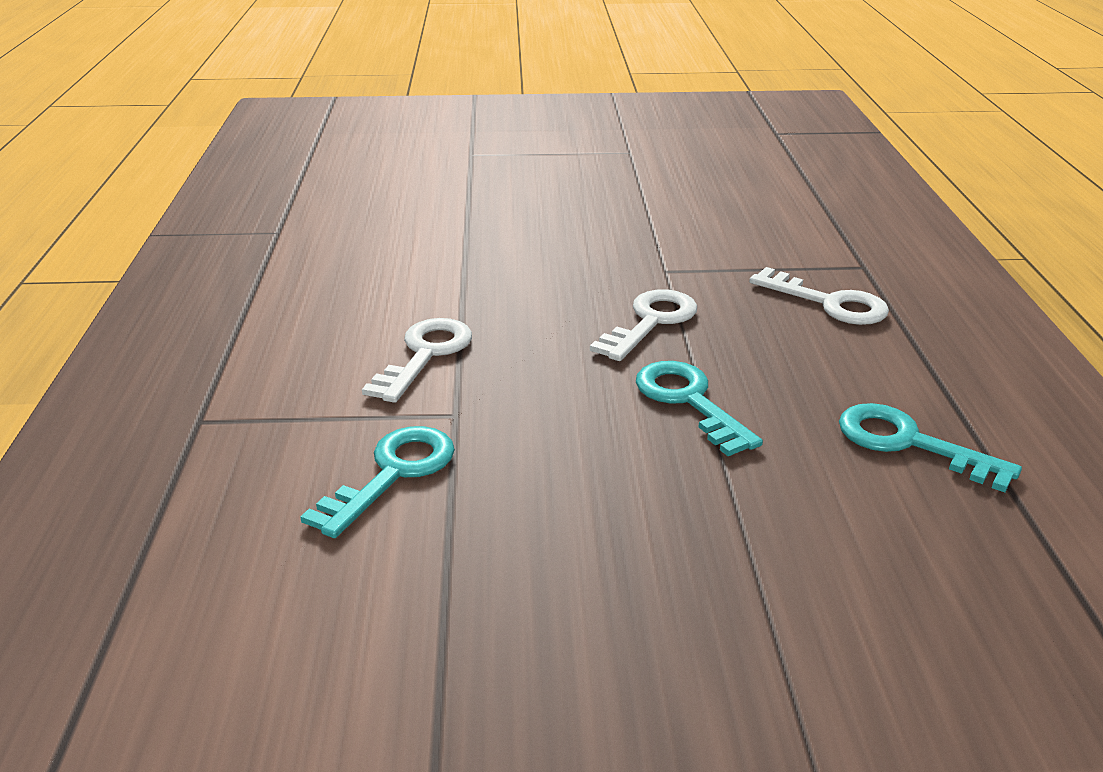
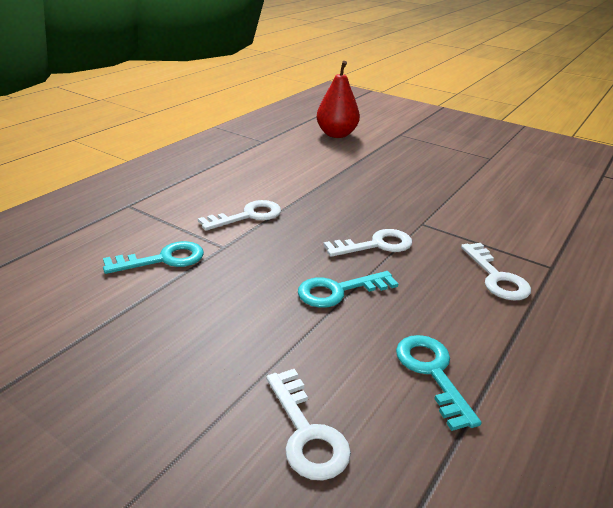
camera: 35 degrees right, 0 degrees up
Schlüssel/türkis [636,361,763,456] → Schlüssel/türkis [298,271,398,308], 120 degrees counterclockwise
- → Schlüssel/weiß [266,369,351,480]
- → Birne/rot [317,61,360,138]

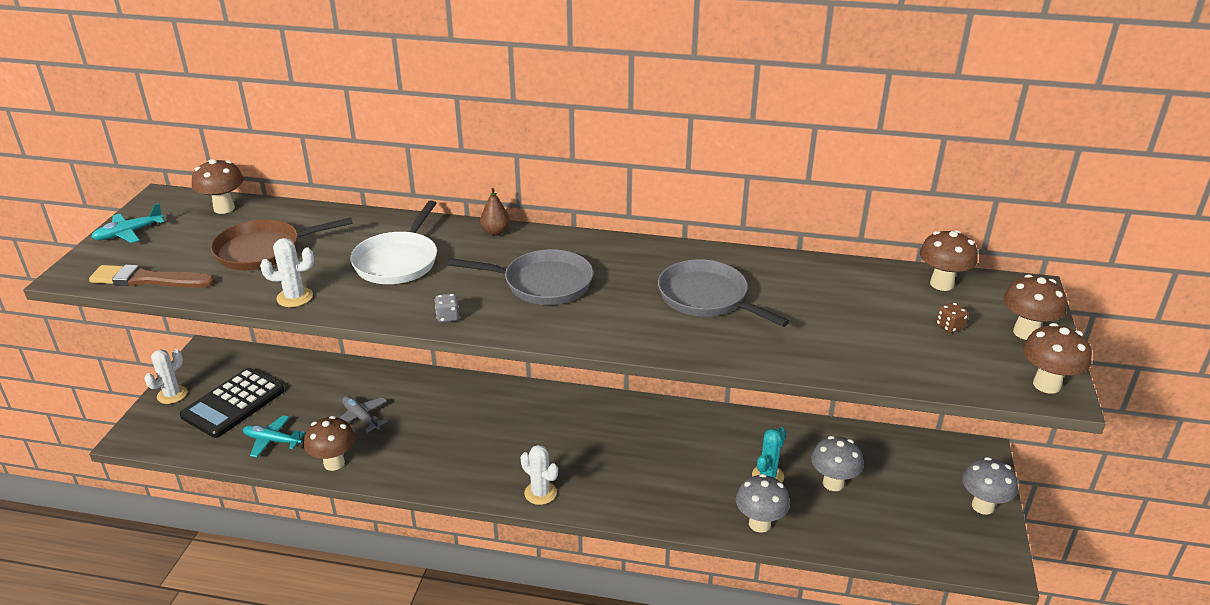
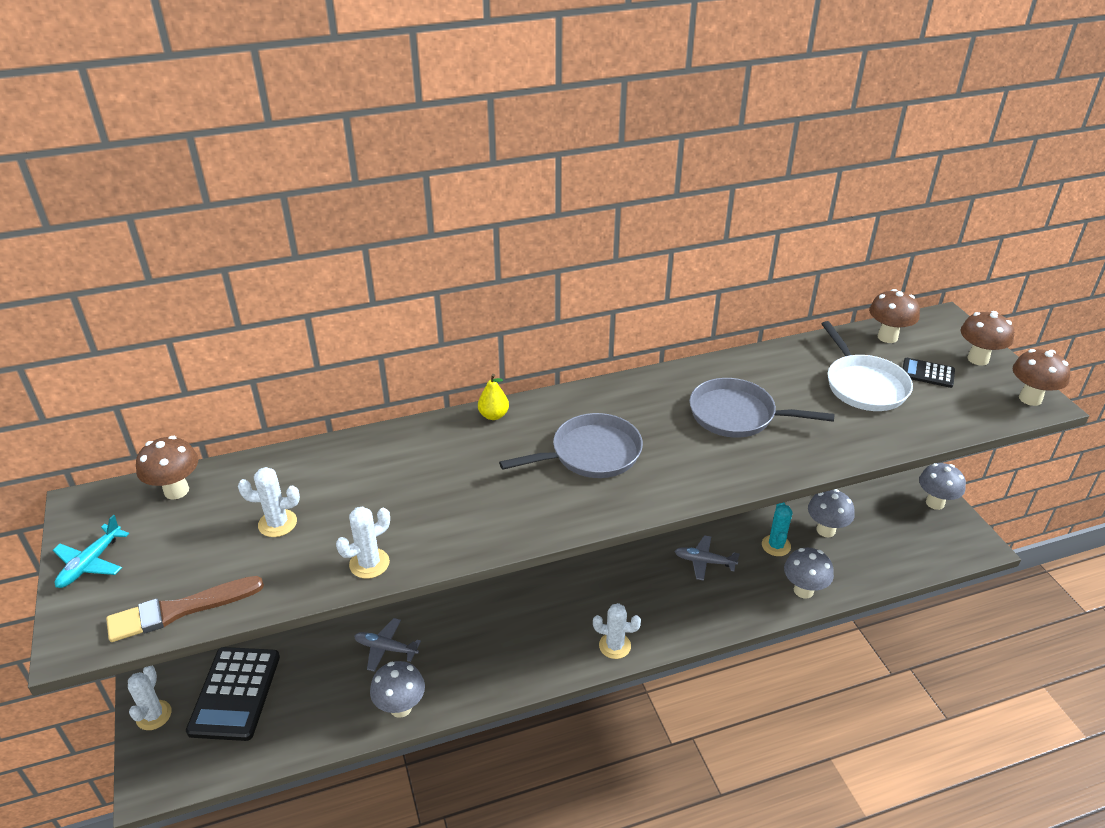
camera: 30 degrees left, 5 degrees up
Pfanne/braun [211,217,353,270] → Kaktus/weiß [238,467,300,537]
Flugzeug/türkis [243,415,305,457] → -
Pilz/braun [304,416,355,471] → Pilz/grau [370,661,425,718]
Pfanne/weiß [350,200,437,284] → Pfanne/weiß [822,321,913,411], move
Spielwürfel/grau [435,293,459,322] → -
Birne/braun [480,188,510,236] → Birne/gelb [478,374,509,420]
Spielwürfel/braun [936,302,969,333] → Taschenrechner/schwarz [902,358,955,388]
- → Flugzeug/grau [675,535,740,581]

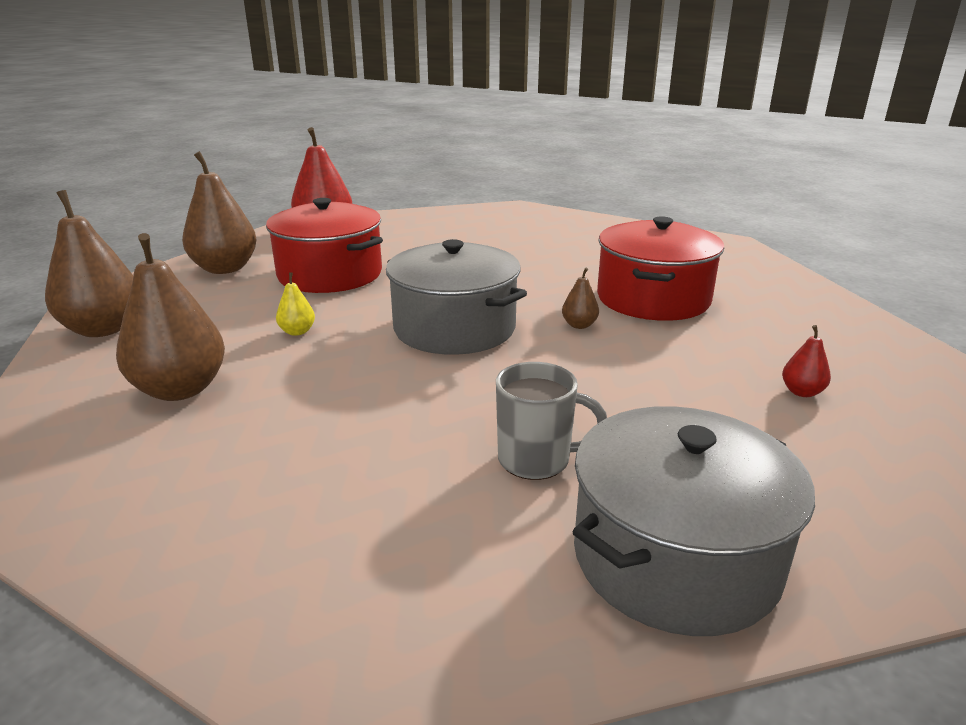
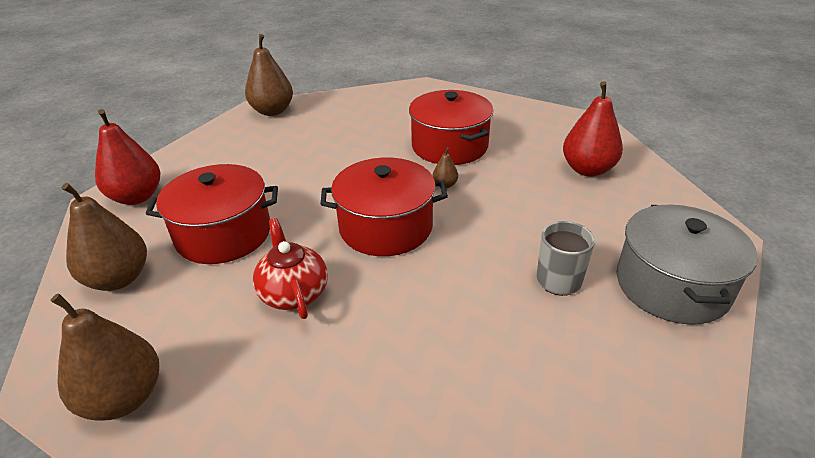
camera: 45 degrees left, 10 degrees up
Birne/braun [116,233,225,401] → Birne/braun [245,34,293,116], move
Birne/gelb [276,272,315,336] → Teekanne/rot [253,218,328,319]
Kochtopf/grau [386,239,527,355] → Kochtopf/rot [321,158,448,256]
Birne/rot [782,325,831,397] → Birne/rot [563,81,623,177], x2.23

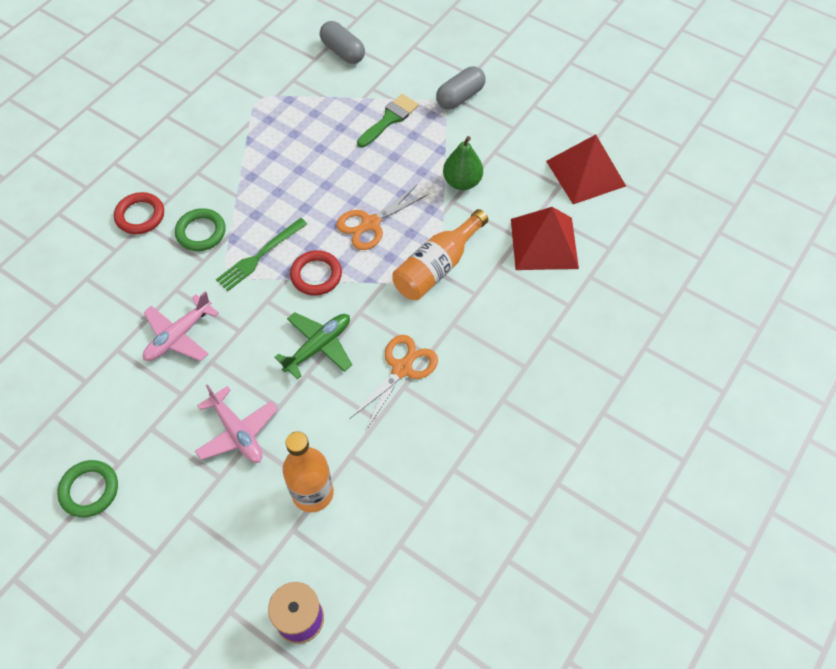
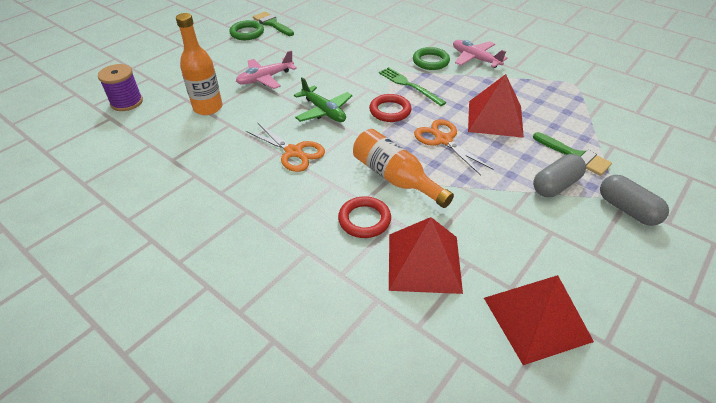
camera: 95 degrees right, 15 degrees down
Ring/rot [114,192,164,234] → Ring/rot [338,196,391,238], move
Flugzeug/rosa [143,291,219,361] → Flugzeug/rosa [453,40,508,68], move
Kapsel/grau [320,21,365,64] → Kapsel/grau [533,154,586,197], move
Birne/grün [443,136,483,190] → -
- → Pinsel/grün [253,12,294,36]
- → Pyramide/rot [468,74,524,138]

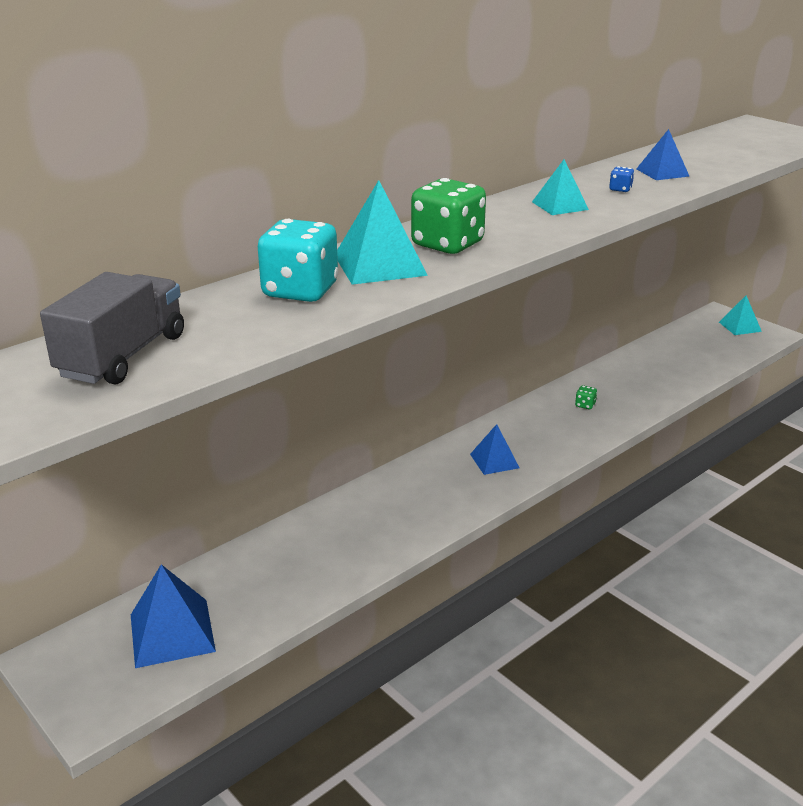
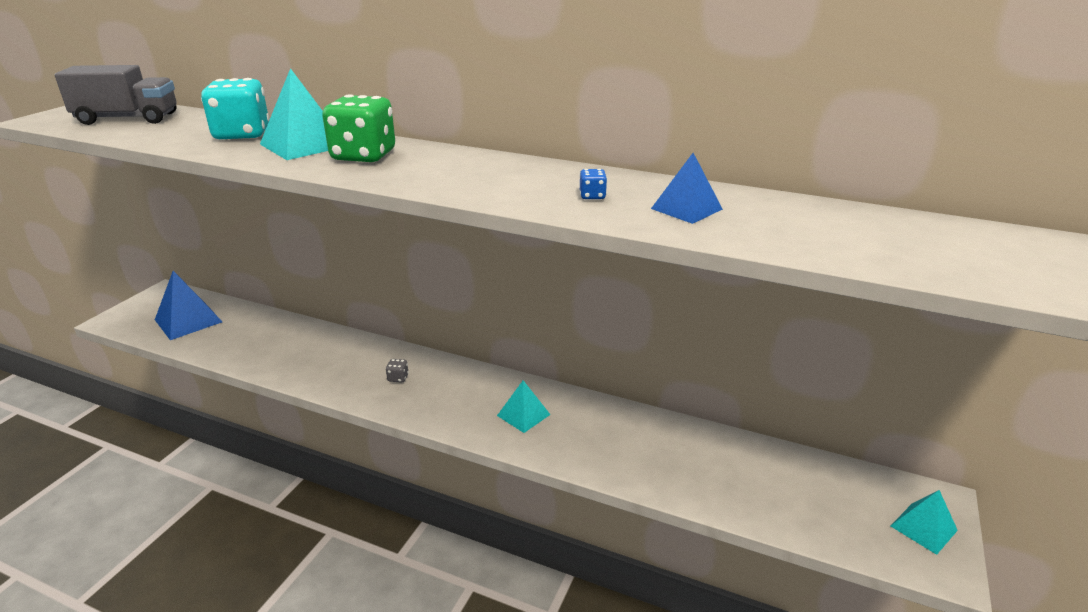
camera: 65 degrees right, 0 degrees up
Pyramide/blau [470,424,520,475] → -
Pyramide/türkis [532,159,589,215] → Pyramide/türkis [497,380,551,433], move
Spielwürfel/grün [575,385,597,409] → -
- → Spielwürfel/grau [386,359,409,383]

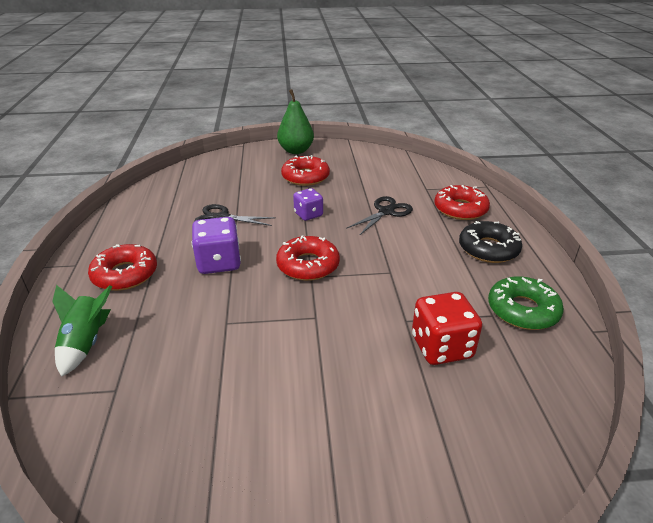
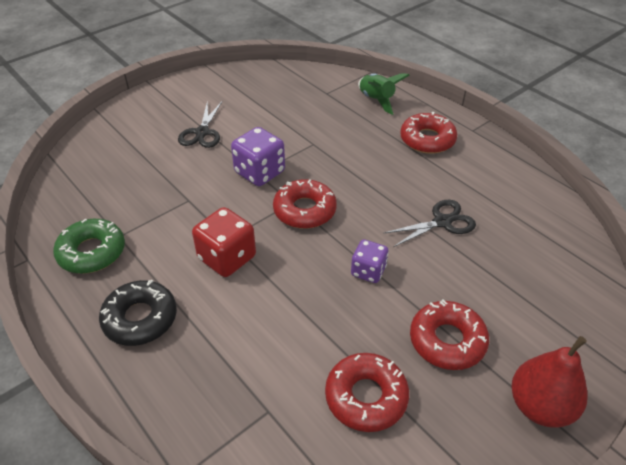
camera: 145 degrees right, 10 degrees up
Spielwürfel/lila [192,217,241,274] → Spielwürfel/lila [231,127,285,186], move
Birne/grün [277,89,314,154] → Birne/rot [512,336,587,428]
Schere/schwarz [346,196,413,236] → Schere/schwarz [178,102,222,148], move
Spielwürfel/rot [412,292,482,365] → Spielwürfel/rot [192,207,256,277], move
Donut/rot [434,185,490,220] → Donut/rot [325,353,409,432], move

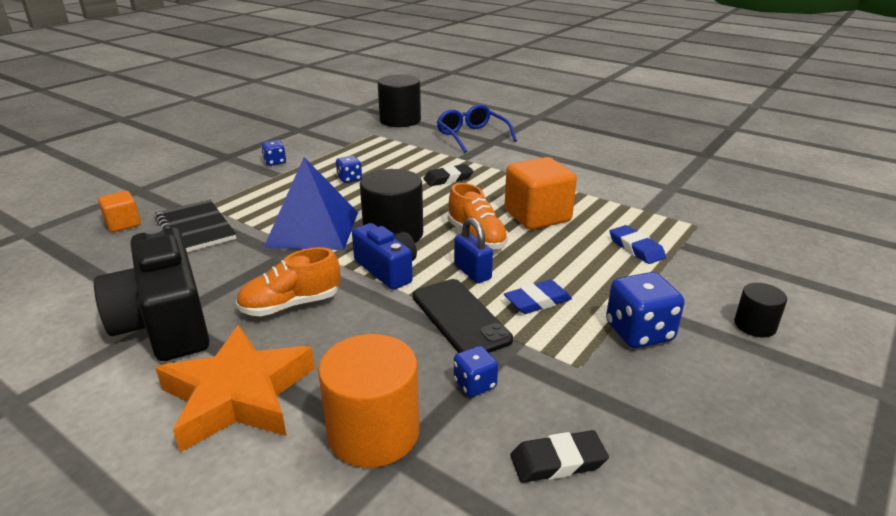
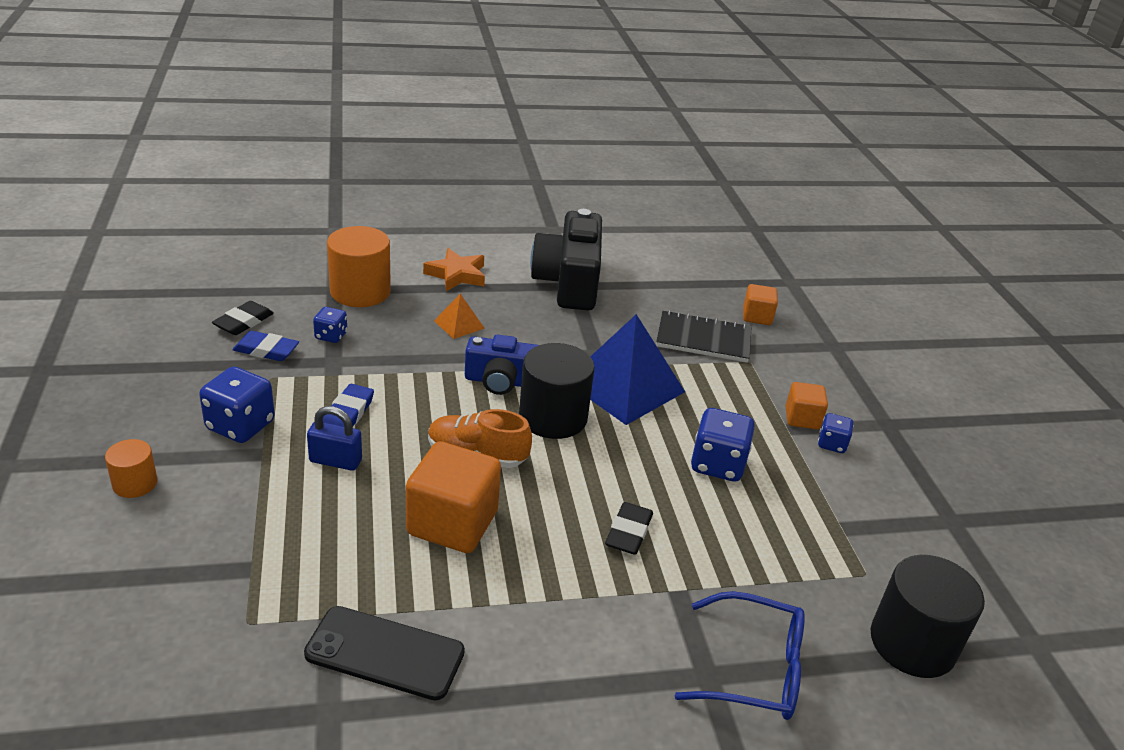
camera: 130 degrees right, 5 degrees up
Kamera/schwarz [94,226,210,361] → Kamera/schwarz [530,209,602,311], 105 degrees counterclockwise
Stern/orange [155,325,315,452] → Stern/orange [423,248,485,291], x0.62
Schuh/orange [236,247,340,317] → -
Spielwürfel/blau [336,156,362,183] → Spielwürfel/blau [691,408,755,482], x1.75
Handy/schwarz [413,279,513,353] → Handy/schwarz [304,606,465,700], move
Vorhängeschloss/blau [454,217,493,283] → Vorhängeschloss/blau [307,406,362,471], move
Radiergummi/blau [610,225,666,264] → Radiergummi/blau [232,331,299,361], move
Vollzylinder/schwarz [734,283,787,337] → Vollzylinder/orange [105,439,157,498]
- → Pyramide/orange [434,294,485,339]
- → Kubus/orange [785,382,828,429]

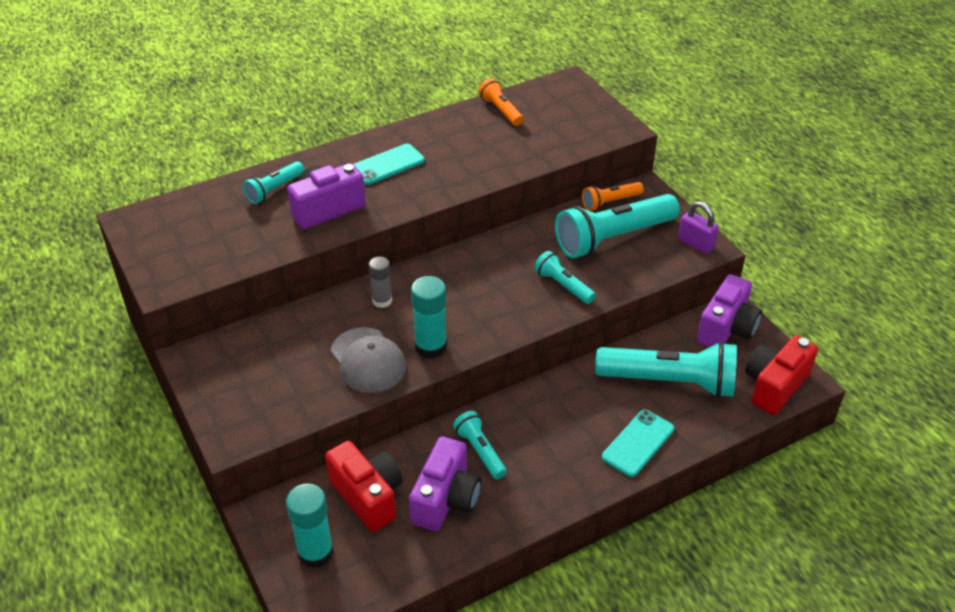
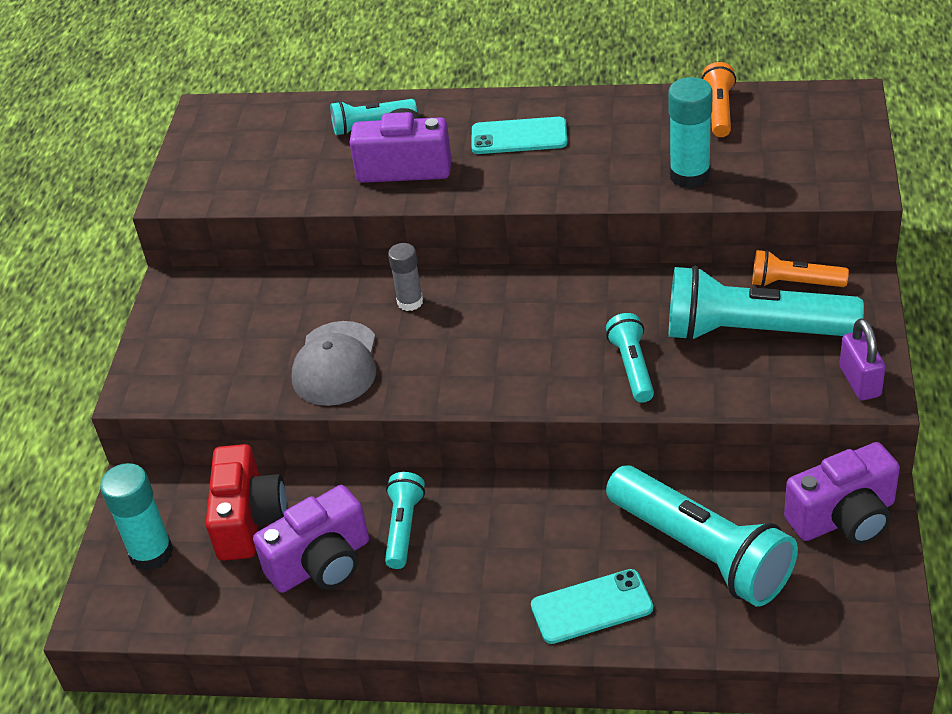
camera: 40 degrees right, 0 degrees up
Klebestift/türkis [411,276,447,359] → Klebestift/türkis [668,77,713,188], move
Kamera/rot [745,335,818,415] → -

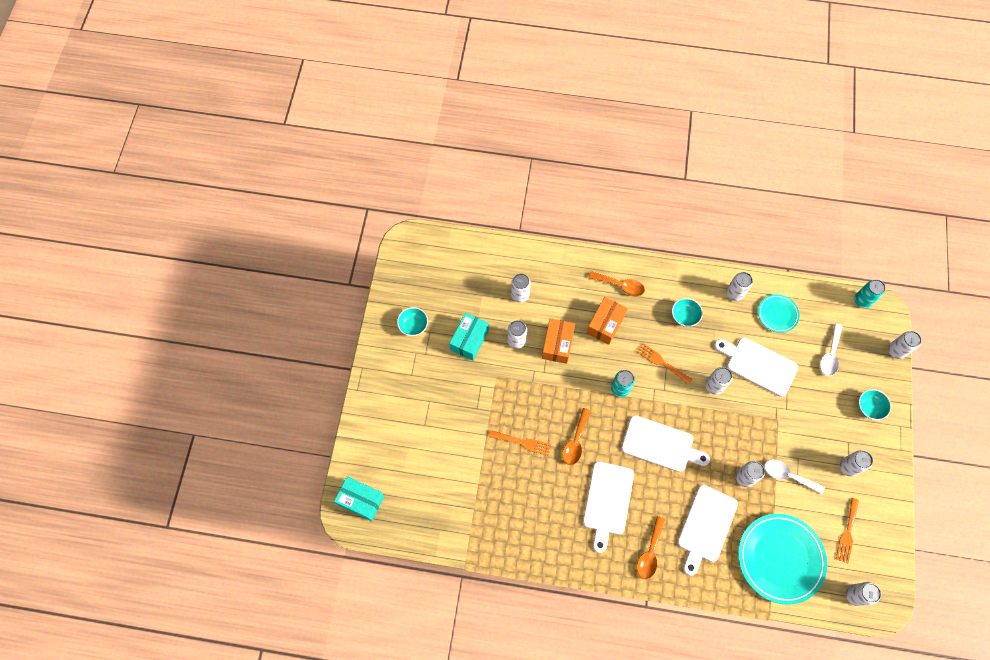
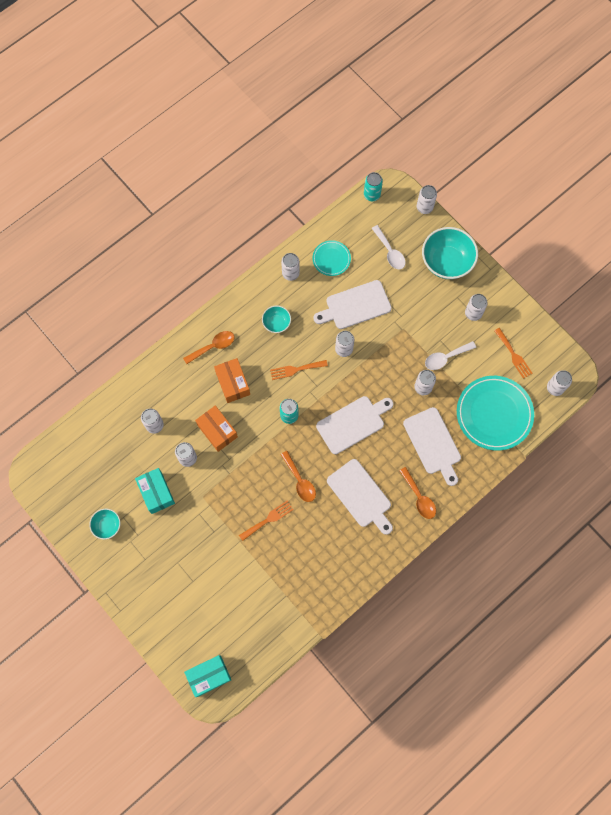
camera: 50 degrees left, 5 degrees up
Schüssel/türkis [859,389,891,420] → Schüssel/türkis [422,227,478,279], x1.93

